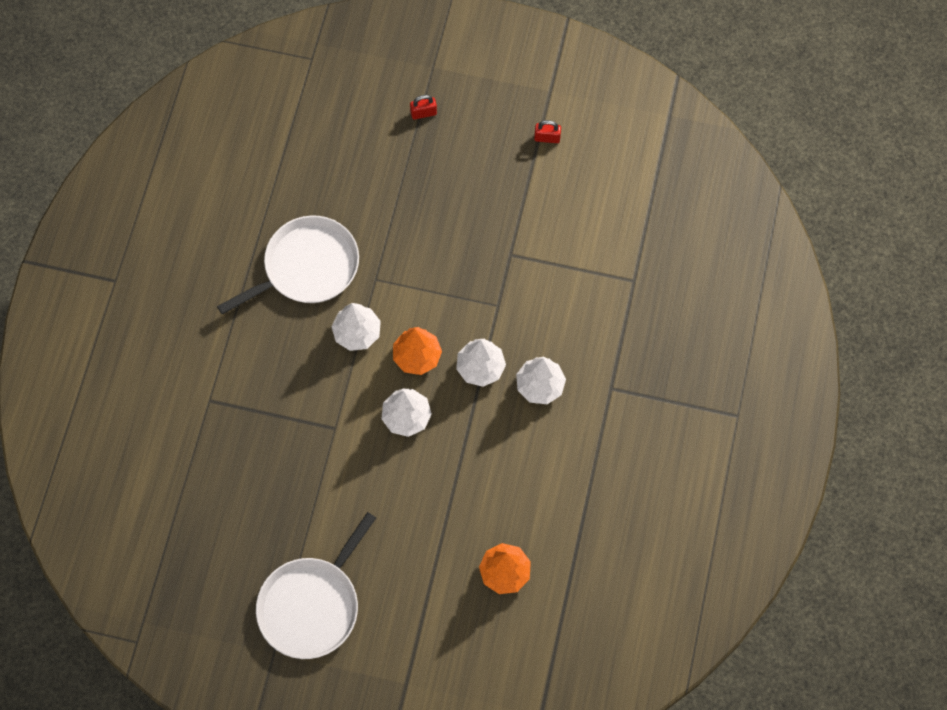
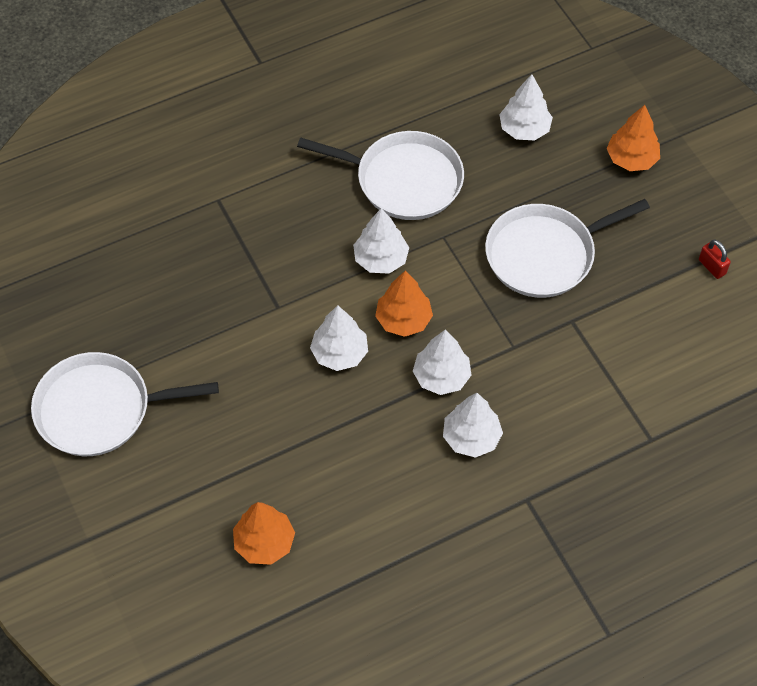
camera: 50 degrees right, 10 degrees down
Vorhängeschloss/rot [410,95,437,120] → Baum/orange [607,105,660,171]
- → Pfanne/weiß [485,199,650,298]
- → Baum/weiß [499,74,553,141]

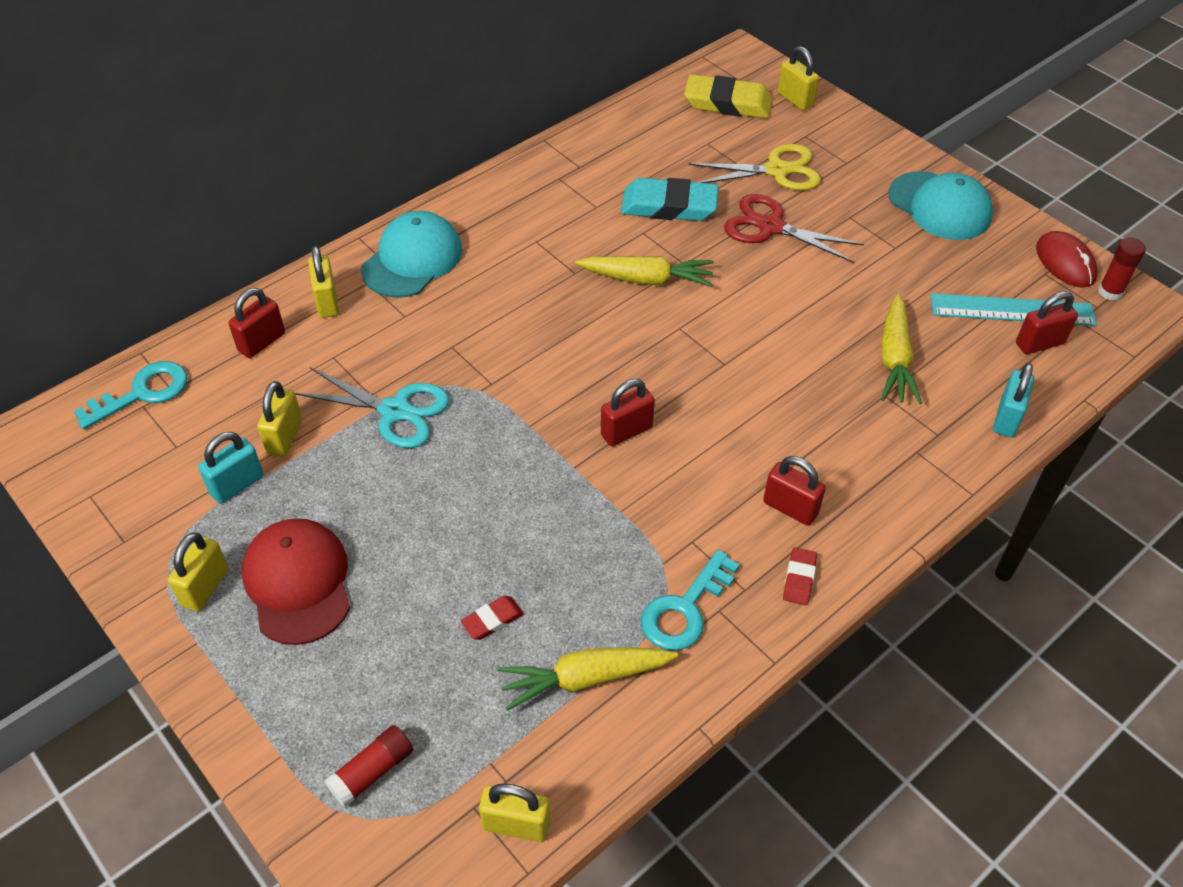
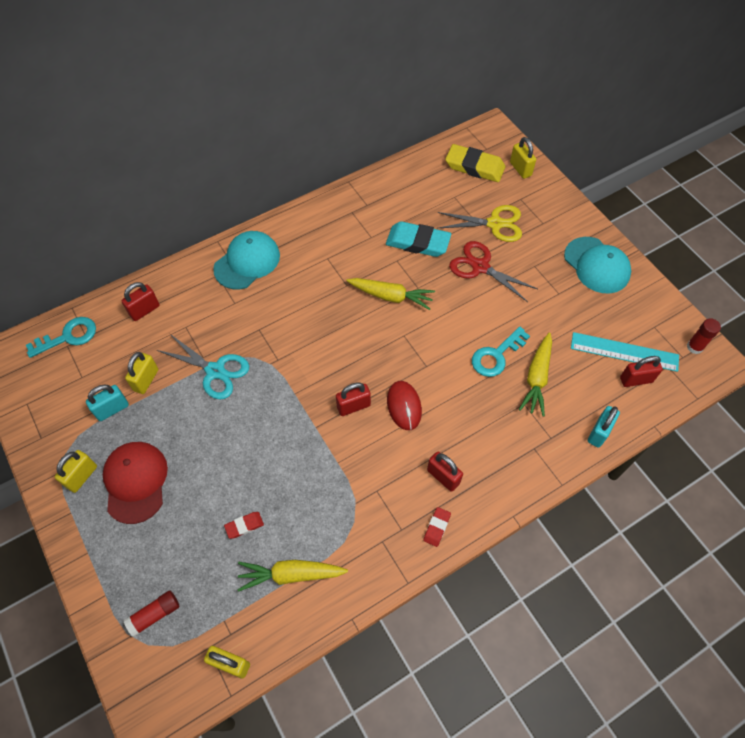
camera: 10 degrees right, 10 degrees up
Vorhängeschloss/gelb [308,246,339,318] → -
Schlüssel/türkis [641,550,740,651] → Schlüssel/türkis [472,326,530,377], move
Computermaus/rot [1036,231,1098,288] → Computermaus/rot [387,381,422,430], move

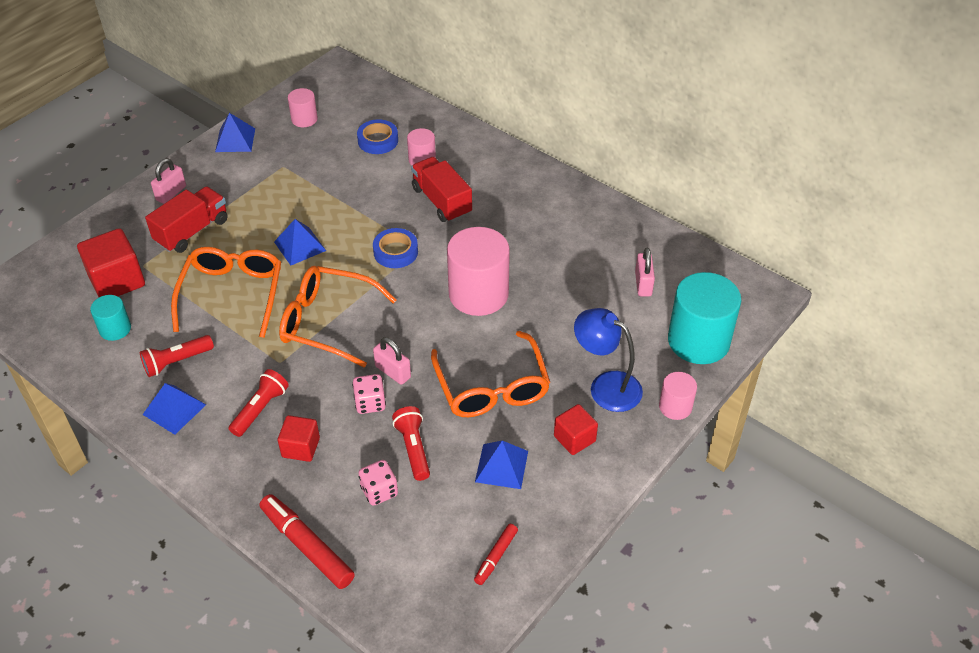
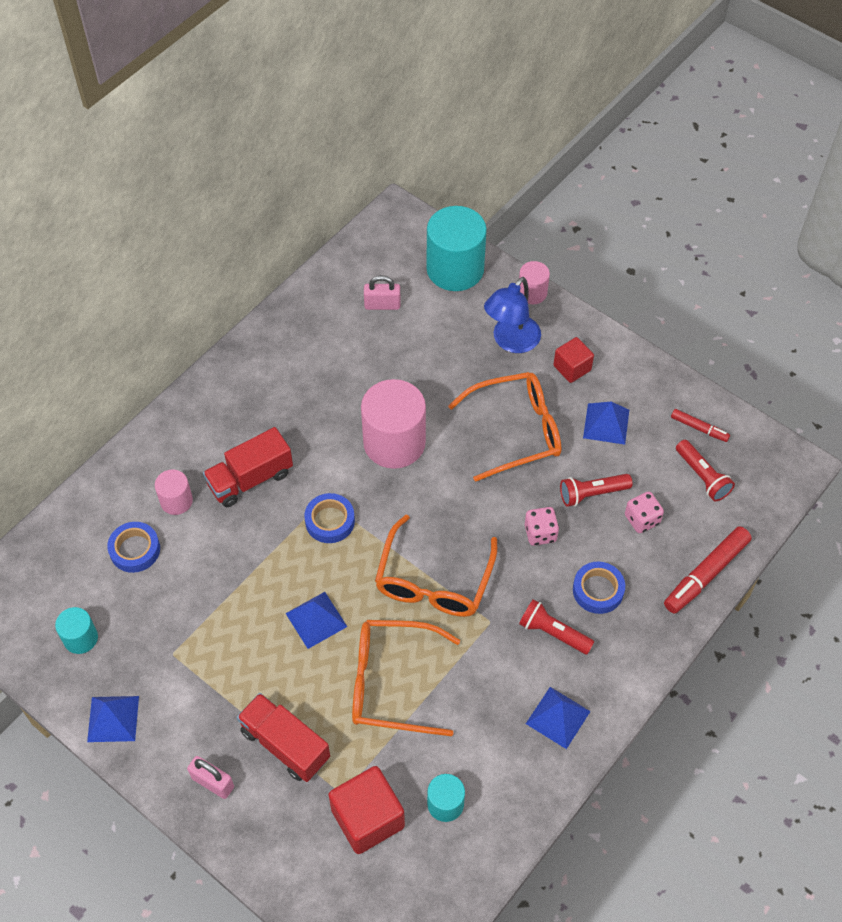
camera: 90 degrees left, 10 degrees up
Taschenlampe/rot [140,335,214,377] → Taschenlampe/rot [676,440,735,501], move
Kubus/rot [278,415,320,462] → Klebeband/blau [573,561,625,614]
Vollzylinder/rosa [288,88,318,127] → Vollzylinder/türkis [55,607,98,654]
Vorhängeschloss/rosa [373,337,411,385] → -

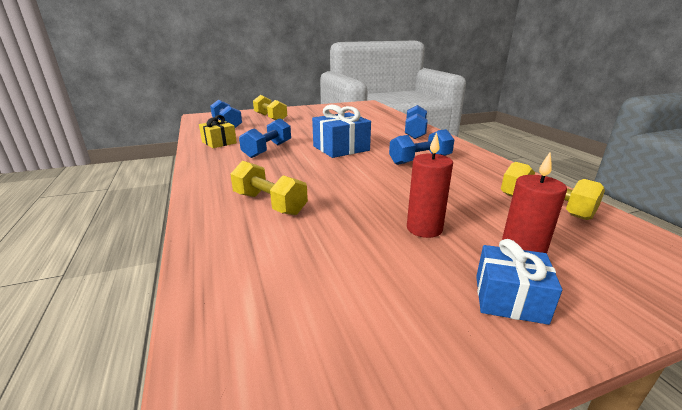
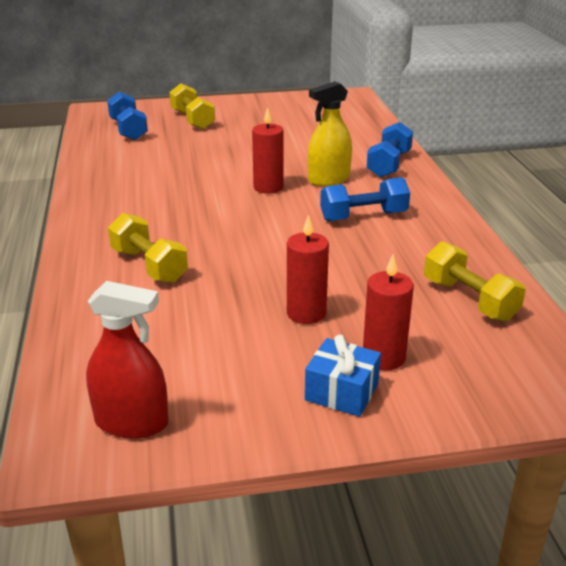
camera: 10 degrees right, 5 degrees up
Geschenk/gelb [199,115,237,148] → -
Hantel/blau [239,118,291,158] → -
Geschenk/blau [312,105,371,158] → Kerze/rot [252,107,284,194]
- → Sprühflasche/rot [86,281,169,439]
- → Sprühflasche/gelb [308,81,352,186]

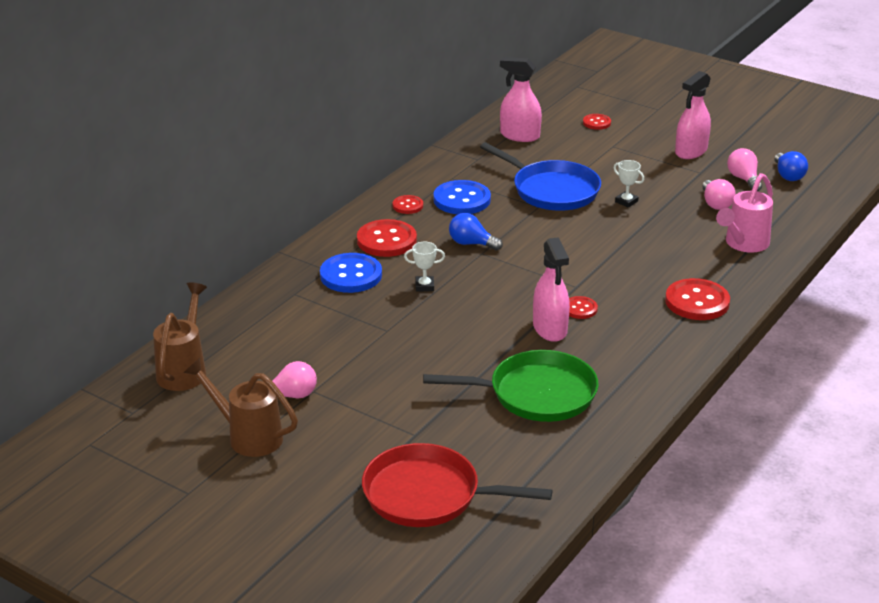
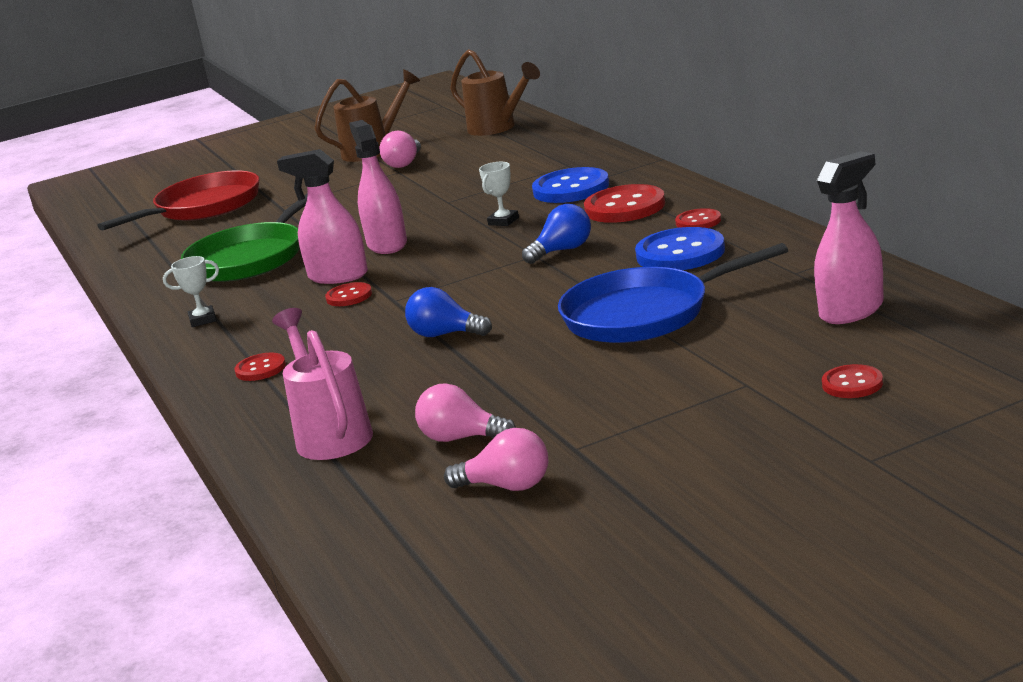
camera: 125 degrees right, 10 degrees down
Pokal/weiß [614,160,644,208] → Pokal/weiß [163,256,219,327], move
Knopf/rot [665,278,730,320] → Knopf/rot [234,353,286,381], x0.54
Sprühflasche/rosa [675,71,711,159] → Sprühflasche/rosa [349,120,407,254], move
Glühbirne/blau [774,151,808,181] → Glühbirne/blau [405,287,492,337], move

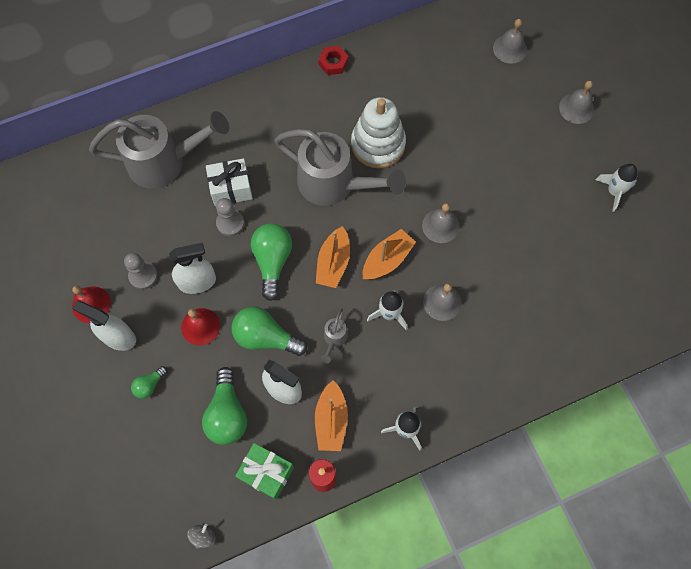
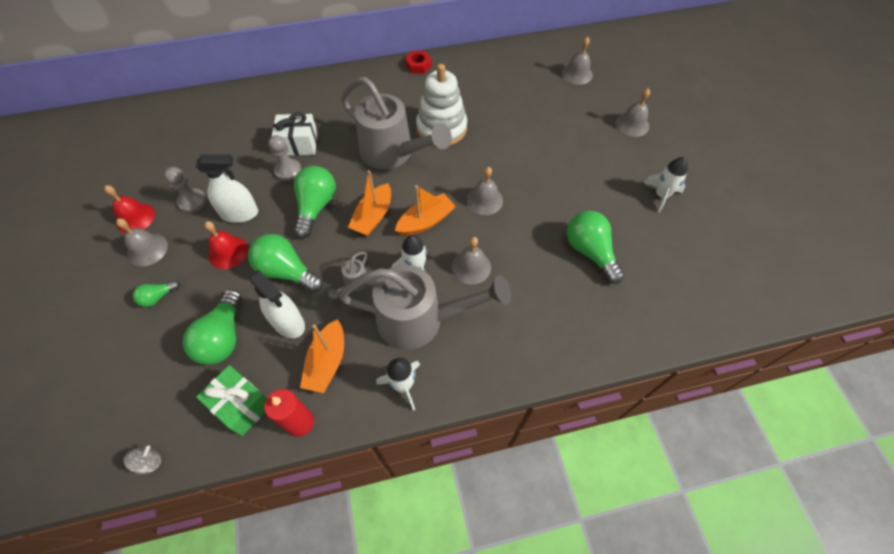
camera: 10 degrees right, 10 degrees down
Sprühflasche/weiß [72,300,136,351] → Glocke/grau [116,218,168,266]
Gießkanne/grau [89,111,229,189] → Gießkanne/grau [339,265,511,350], move
- → Glühbirne/grün [567,211,624,284]

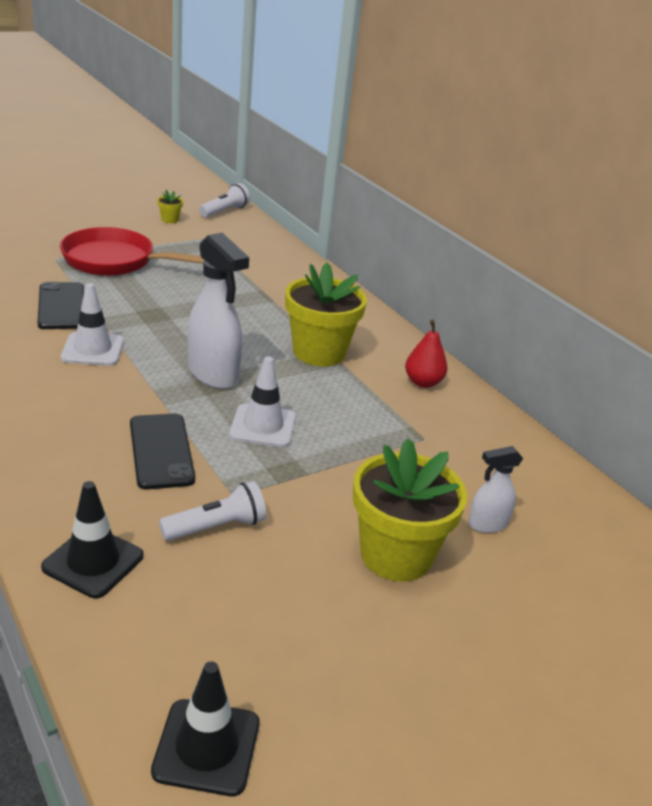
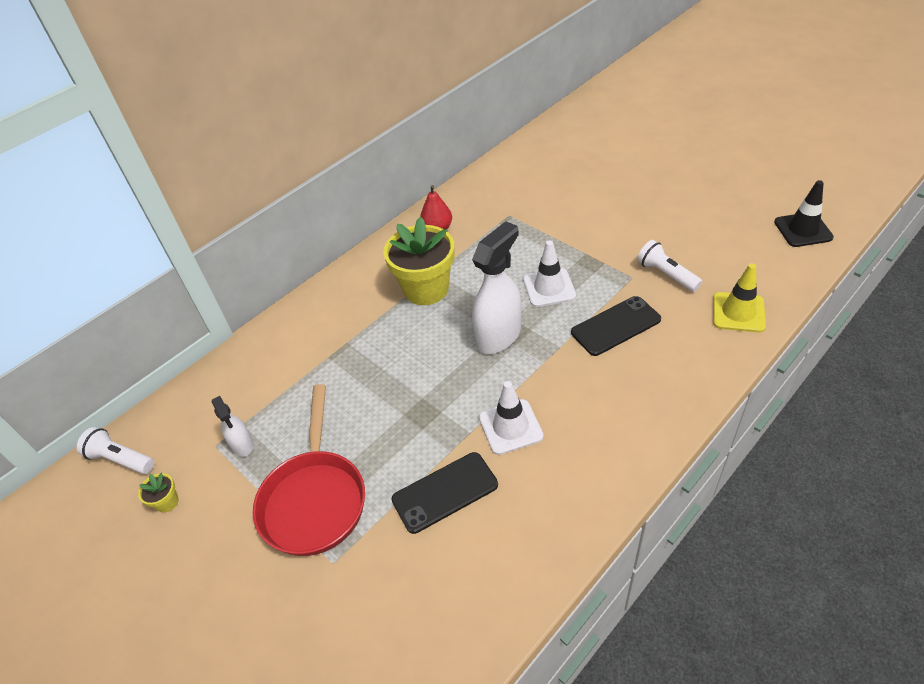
camera: 95 degrees left, 15 degrees up
Leitkegel/schwarz [41,481,143,598] → Leitkegel/gelb [713,263,766,332]
Blumentopf/gelb [353,438,467,581] → -
Sprühflasche/weiß [468,446,523,533] → Sprühflasche/weiß [211,396,254,457], move

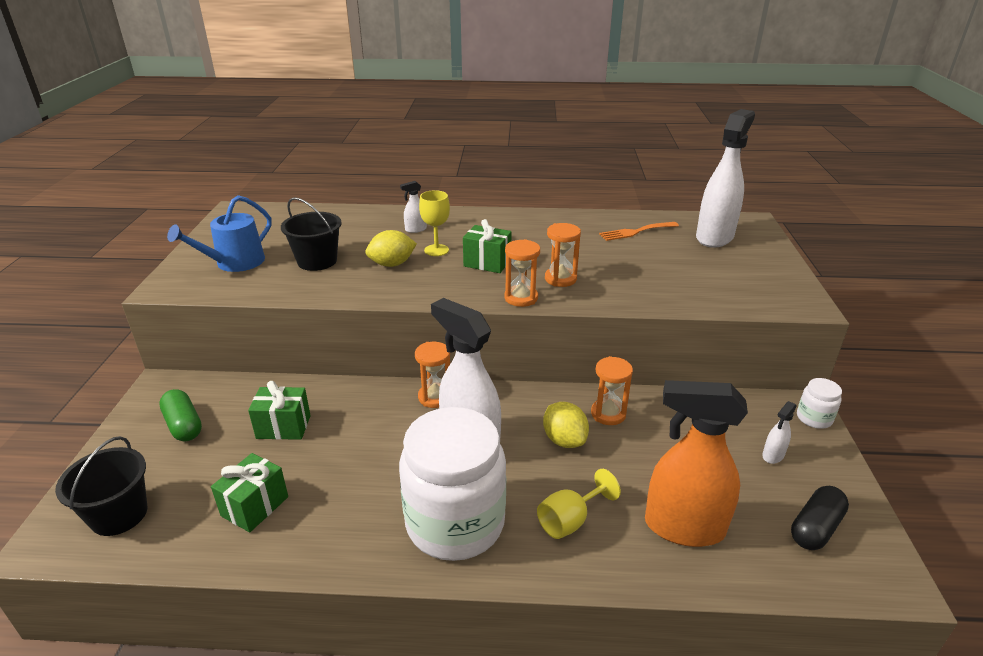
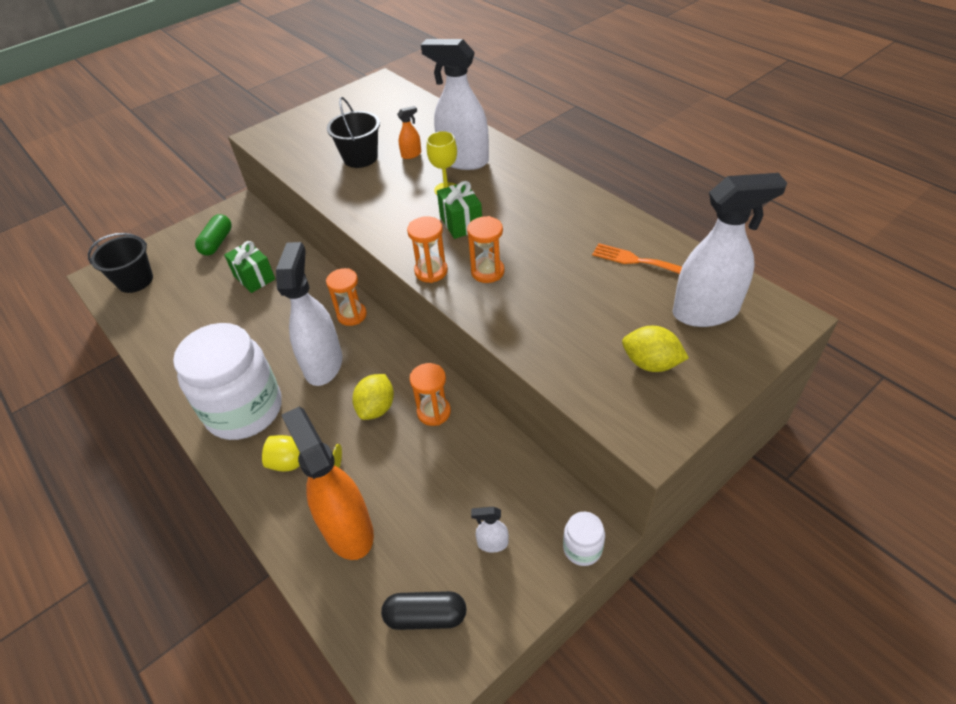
camera: 50 degrees right, 15 degrees up
Gießkanne/blau [167,195,272,272] → -
Geschenk/grün [211,453,288,532] → -
Zitrone/gelb [365,230,417,267] → Zitrone/gelb [622,326,689,372], move
Sprühflasche/weiß [400,181,427,233] → Sprühflasche/weiß [421,39,489,170], x2.39
- → Sprühflasche/orange [397,106,421,159]

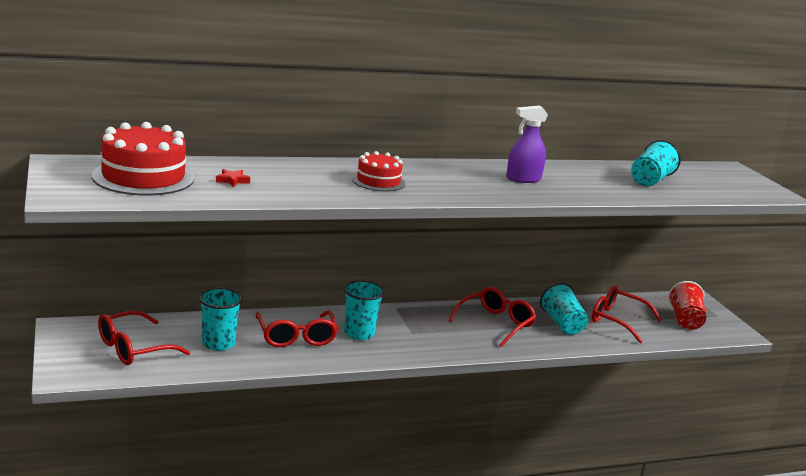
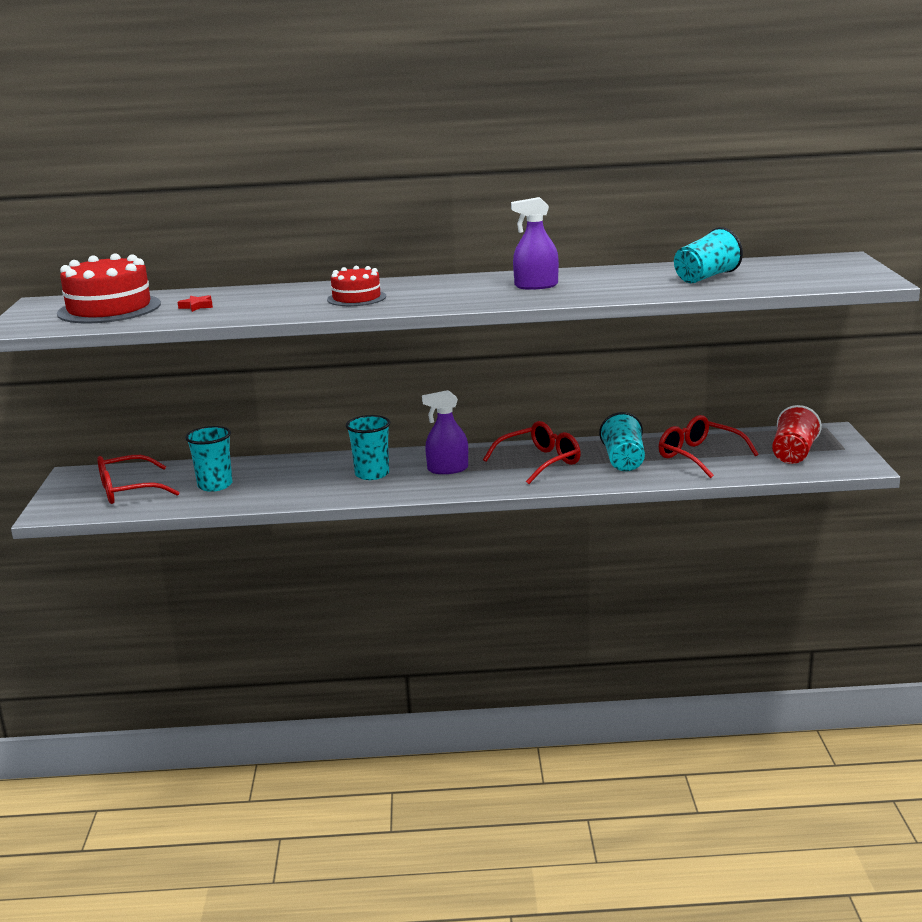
camera: 20 degrees right, 0 degrees up
Brille/rot [256,311,338,347] → -
- → Sprühflasche/lila [422,390,468,474]

